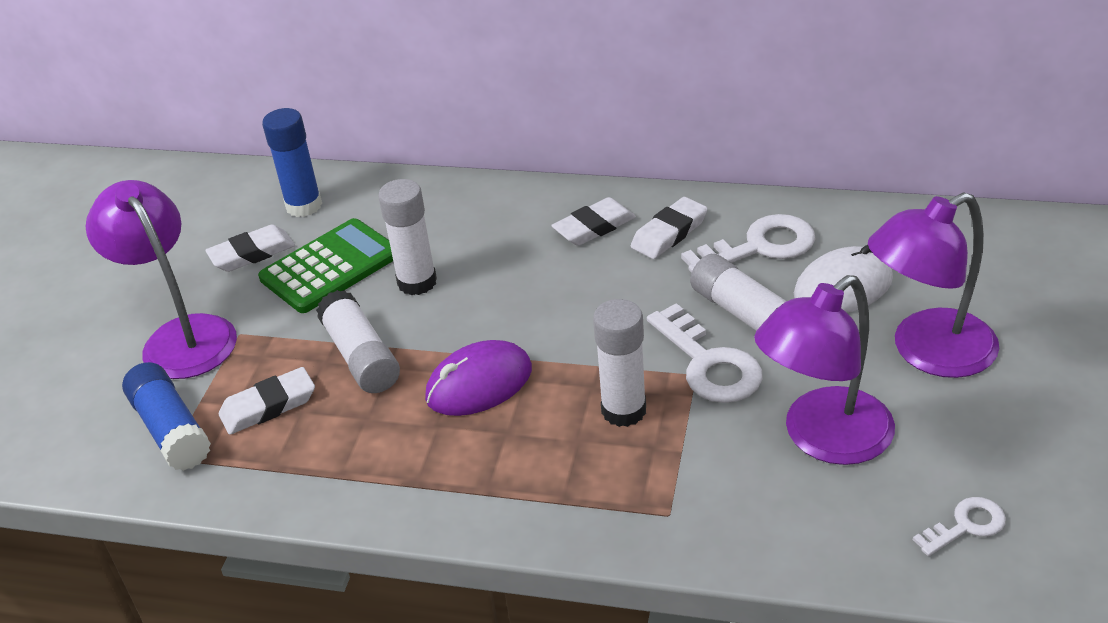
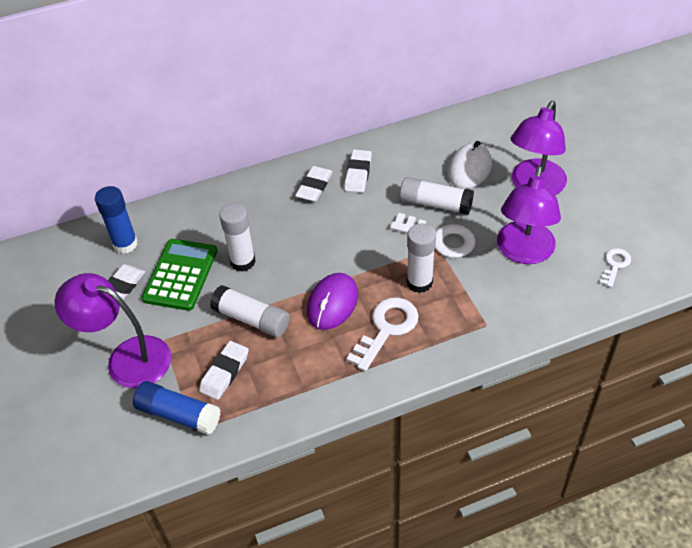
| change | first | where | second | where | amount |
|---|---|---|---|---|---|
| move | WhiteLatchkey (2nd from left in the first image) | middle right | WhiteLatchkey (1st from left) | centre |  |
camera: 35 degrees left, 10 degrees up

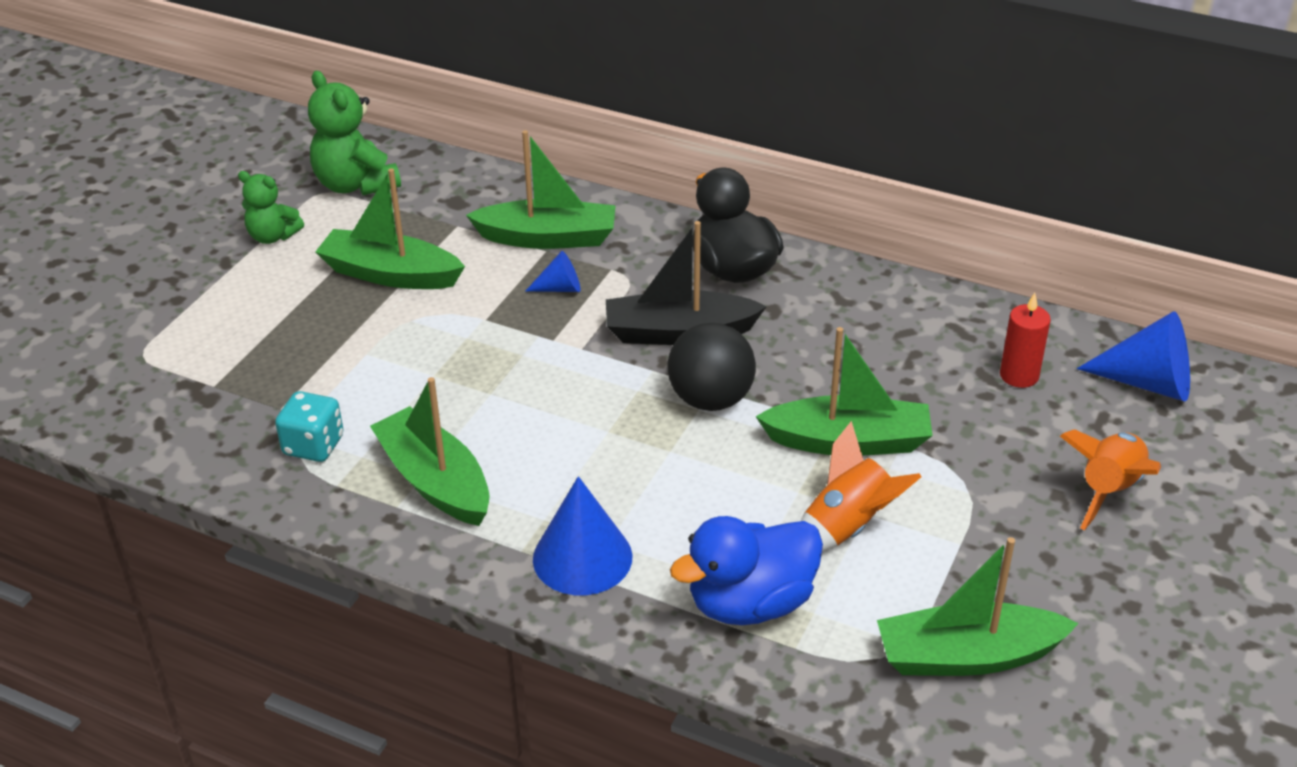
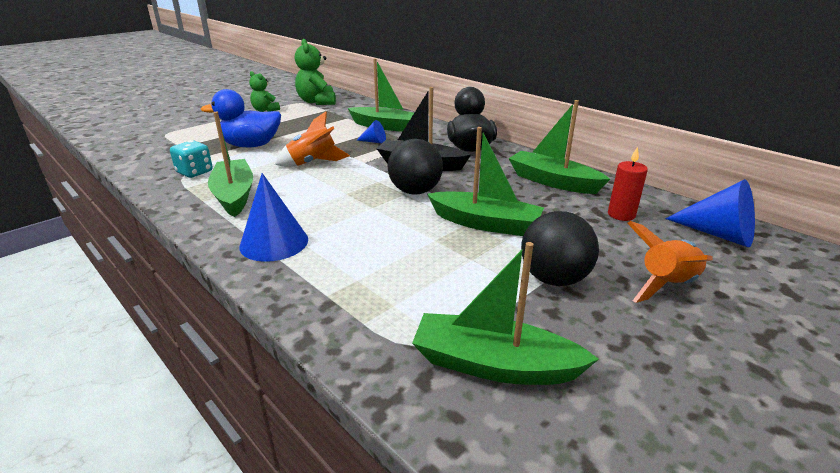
| change | first | where | second | where | amount |
|---|---|---|---|---|---|
| move | EmeraldBoat (1st from left in the first image) | top left | EmeraldBoat (5th from left) | top centre |  |
| move | RoyalBlueRubberDuck | bottom centre |  | top left |  |
| move | BrightOrangeToyRocket (1st from left) | centre |  | top centre |  |
| insert |  |  | JetBlackBall (2nd from left) | middle right |  |
camera: 20 degrees right, 10 degrees down

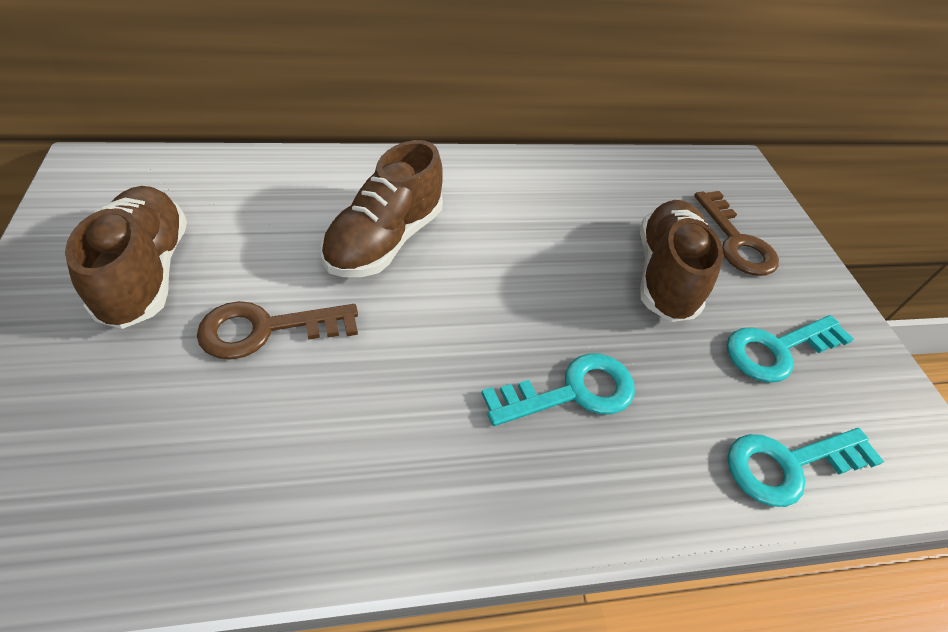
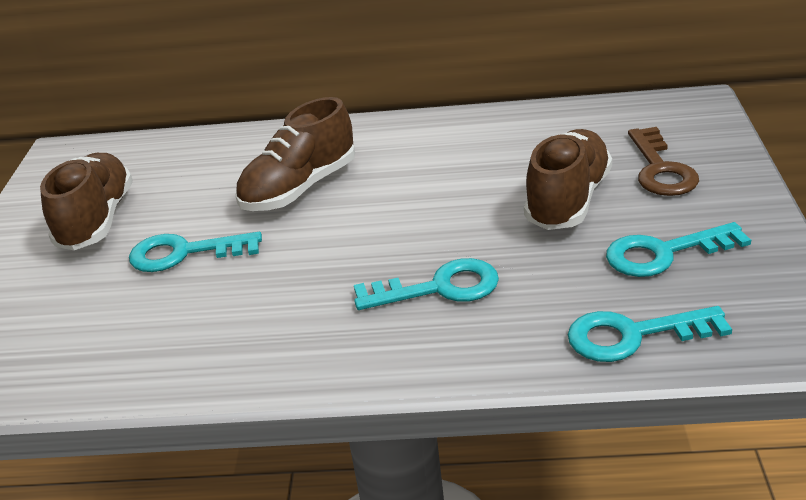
| change | first | where | second | where | amount |
|---|---|---|---|---|---|
| recolor | BrownLatchkey (1st from left) | middle left | TurquoiseLatchkey (1st from left) | middle left |  |
camera: 20 degrees right, 15 degrees down

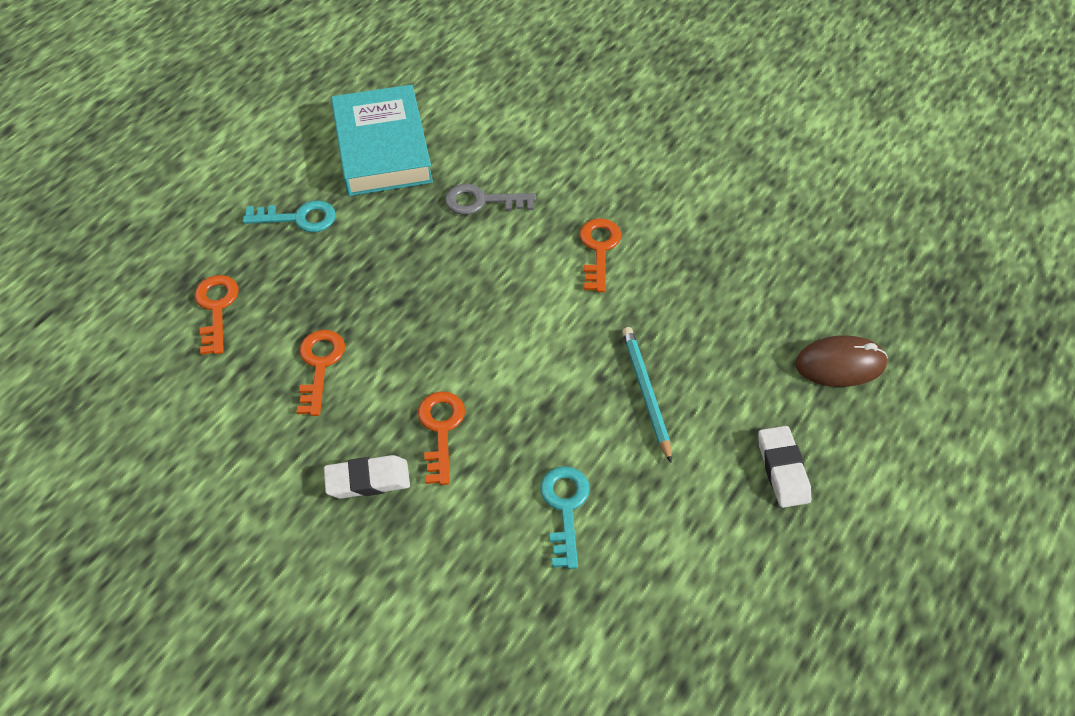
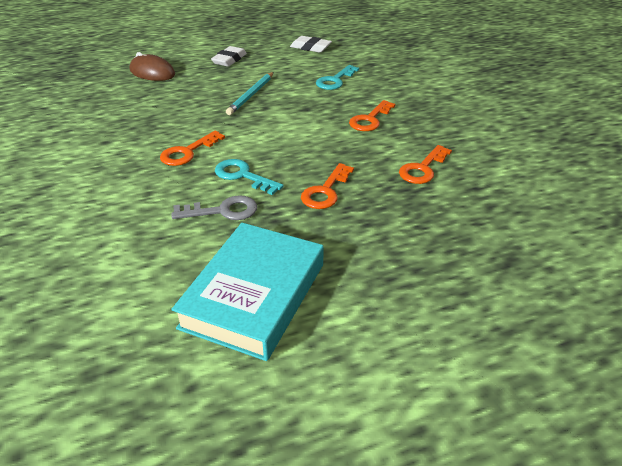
| change | first | where | second | where | amount |
|---|---|---|---|---|---|
| move | BrightOrangeLatchkey (1st from left in the first image) | middle left | BrightOrangeLatchkey (2nd from left) | centre |  |
| move | TurquoiseLatchkey (1st from left) | top left |  | centre |  |
| move | WhiteGumEraser (1st from left in the first image) | centre | WhiteGumEraser (2nd from left) | top centre |  |
| rotate | GreyLatchkey | top centre |  | centre | 45 degrees counterclockwise |
camera: 145 degrees left, 15 degrees down

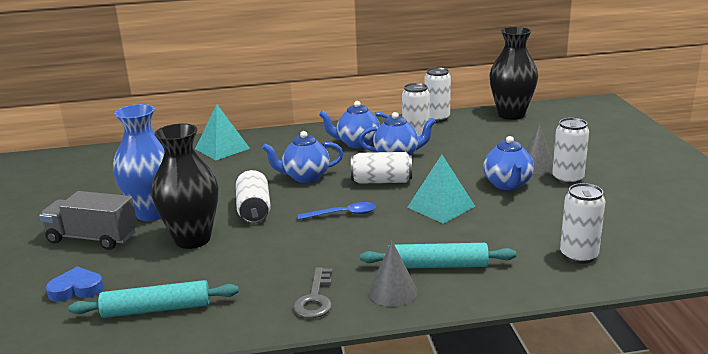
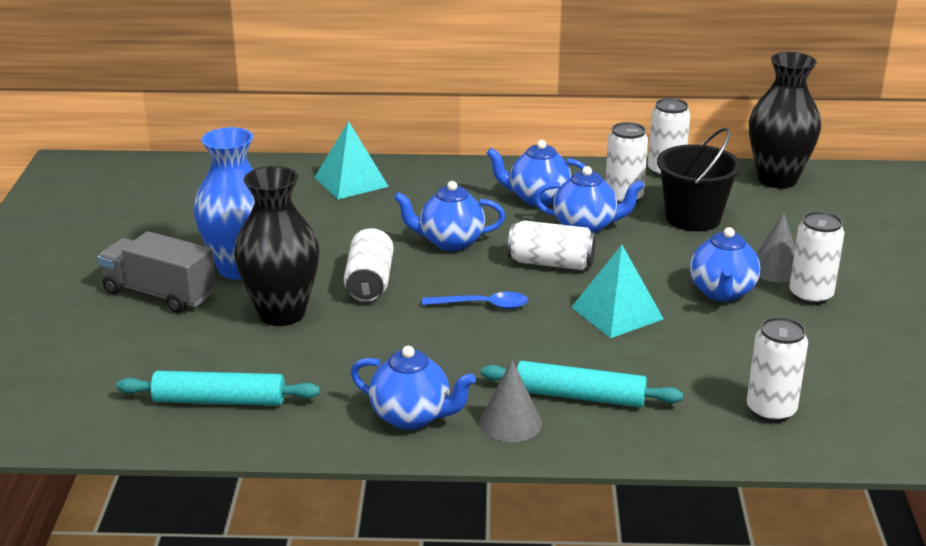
| change | first | where | second | where | amount |
|---|---|---|---|---|---|
| delete | RoyalBlueHeart | bottom left |  |  |  |
| replace | GreyLatchkey | bottom centre | RoyalBlueChinaTeapot (1st from left) | bottom centre |  |
| insert |  |  | JetBlackBucket | top right |  |
camera: 10 degrees right, 5 degrees up

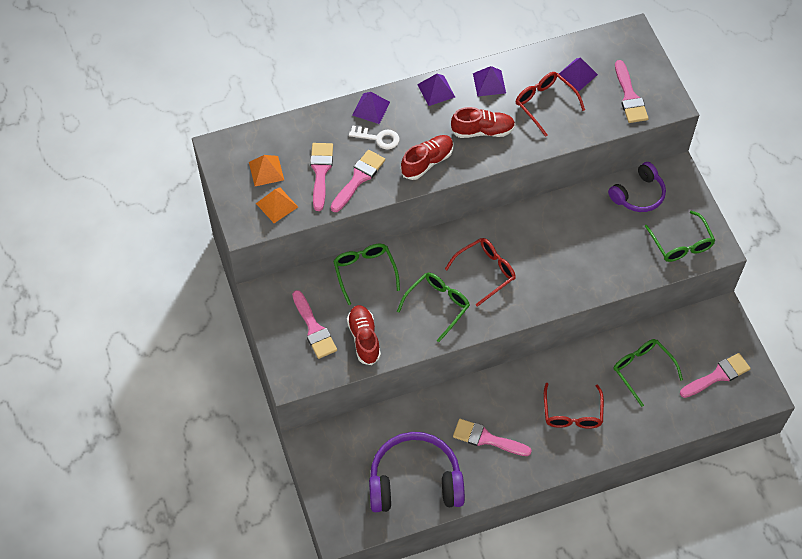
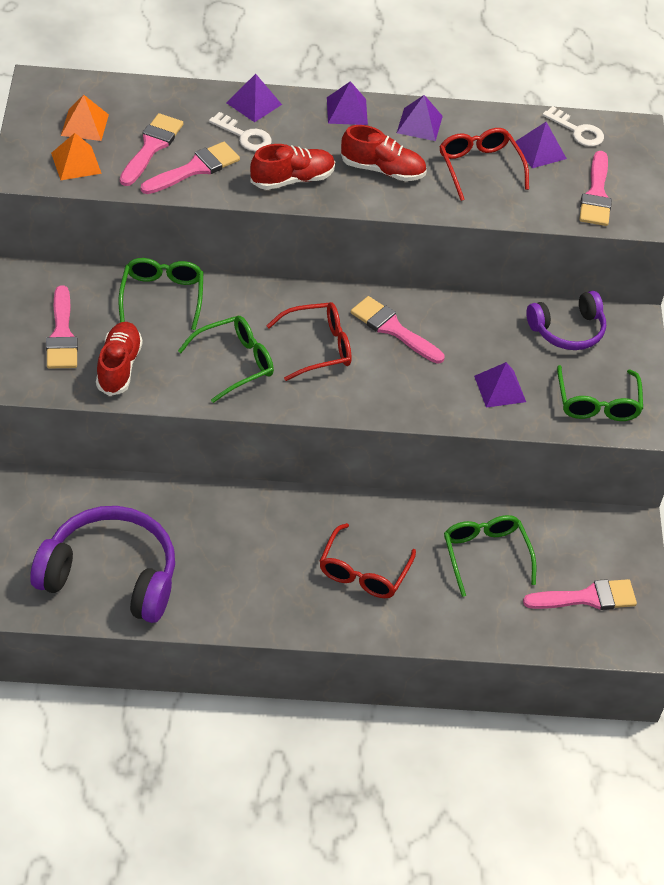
| change | first | where | second | where | amount |
|---|---|---|---|---|---|
| move | PinkPaintBrush (4th from left) | bottom centre |  | centre |  |
| insert |  |  | PurpleSolidPyramid (4th from left) | middle right |  |
| insert |  |  | WhiteLatchkey (2nd from left) | top right |  |
camera: 15 degrees right, 10 degrees down

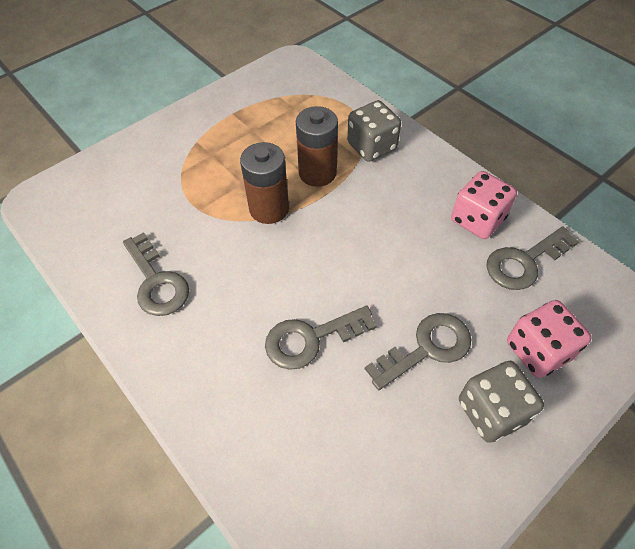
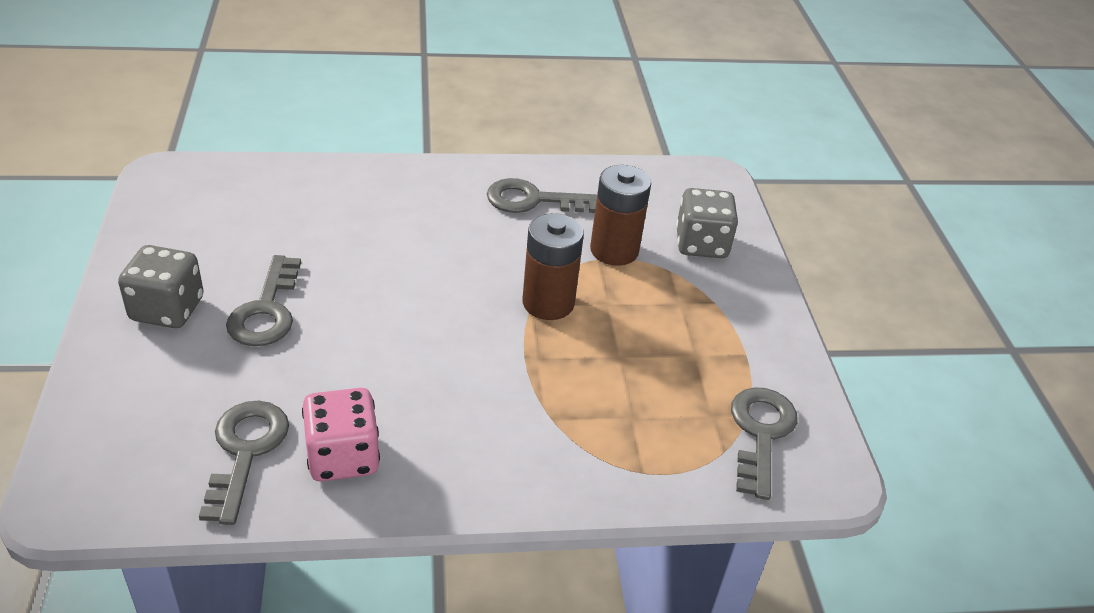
| change | first | where | second | where | amount |
|---|---|---|---|---|---|
| move | GreyLatchkey (2nd from left in the first image) | centre | GreyLatchkey (4th from left) | bottom right |  |
| move | BrownAaBattery (2nd from left) | top centre |  | centre |  |
| move | GreyDie (1st from left in the first image) | top centre | GreyDie (2nd from left) | centre |  |
| delete | PinkDie (2nd from left) | middle right |  |  |  |
camera: 120 degrees right, 15 degrees down

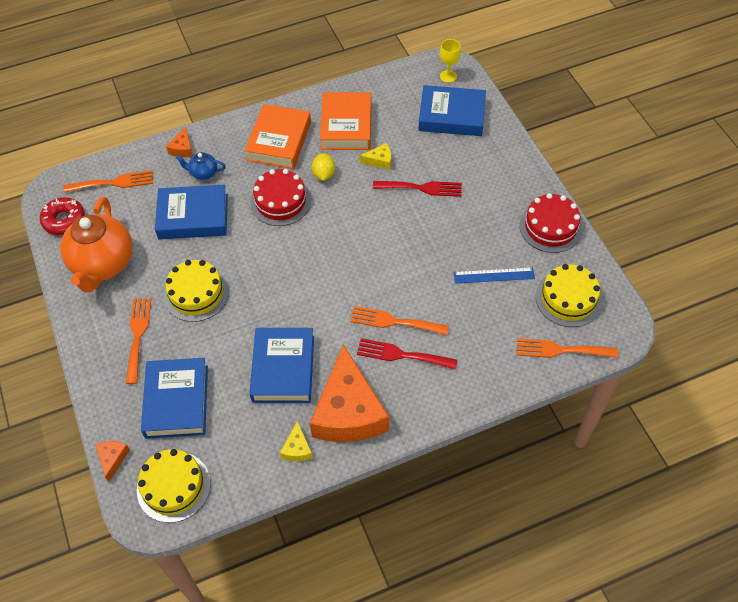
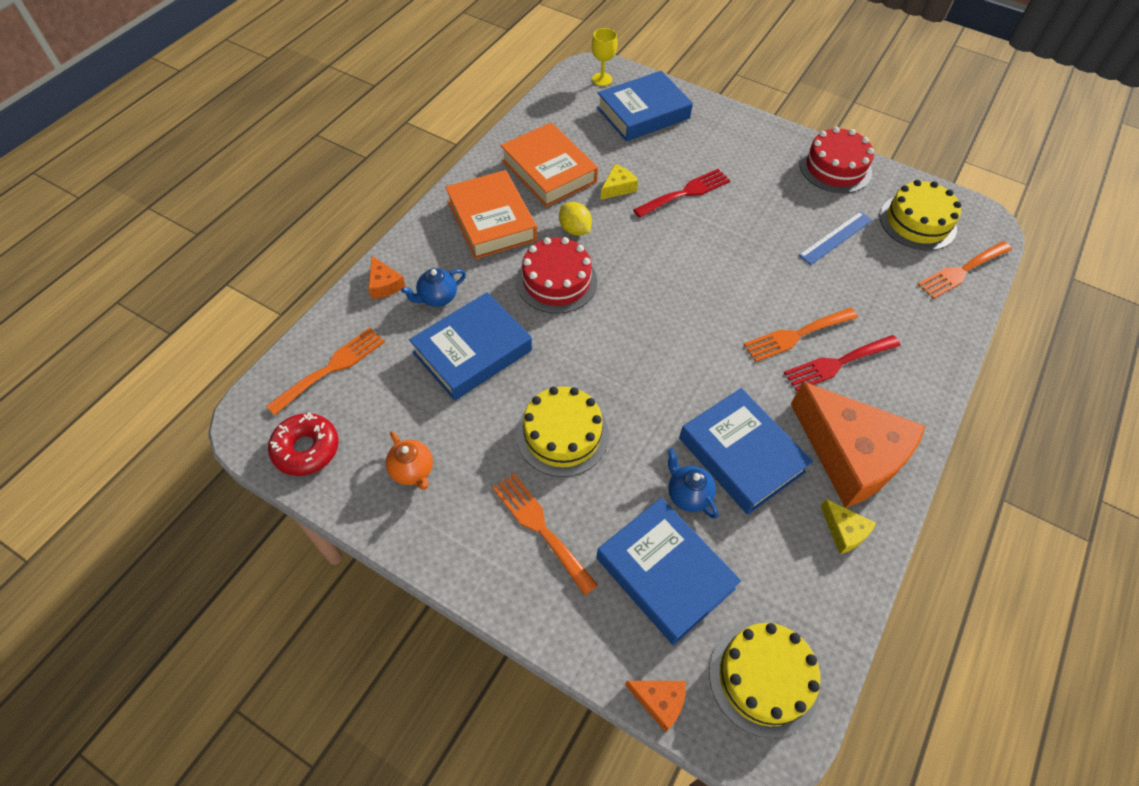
| change | first | where | second | where | amount |
|---|---|---|---|---|---|
| resize | BrightOrangeChinaTeapot | middle left |  | centre | x0.44 |
| rotate | BrightOrangeCheese (1st from left in the first image) | bottom left | BrightOrangeCheese (2nd from left) | bottom centre | 150 degrees clockwise |
| insert |  |  | RoyalBlueChinaTeapot (2nd from left) | centre |  |
camera: 40 degrees left, 0 degrees up

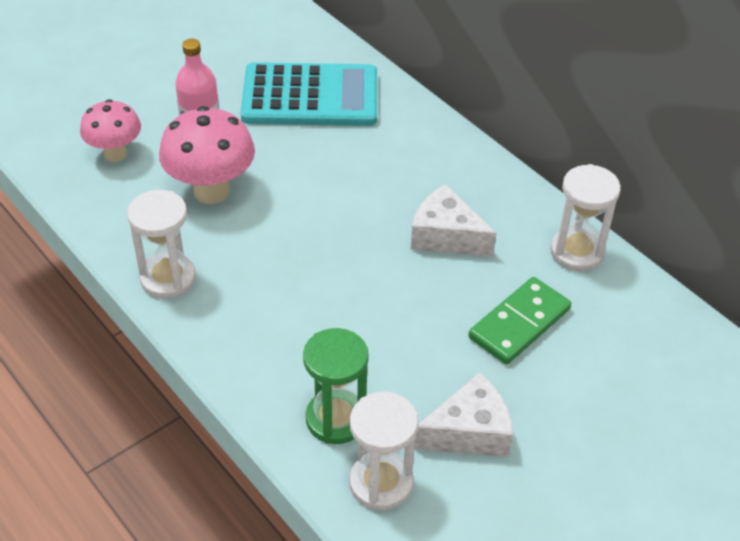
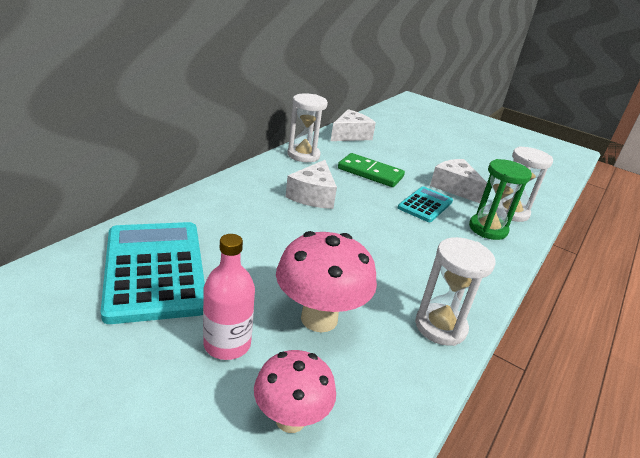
| change | first | where | second | where | amount |
|---|---|---|---|---|---|
| insert |  |  | WhiteCheese (2nd from left) | top centre |  |
| insert |  |  | TurquoisePocketCalculator (2nd from left) | centre |  |
camera: 110 degrees left, 15 degrees down

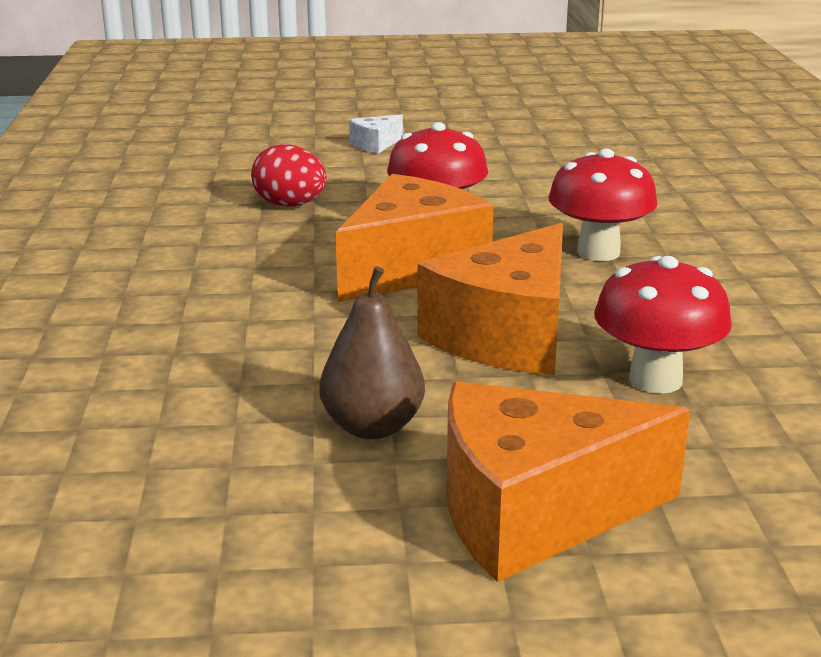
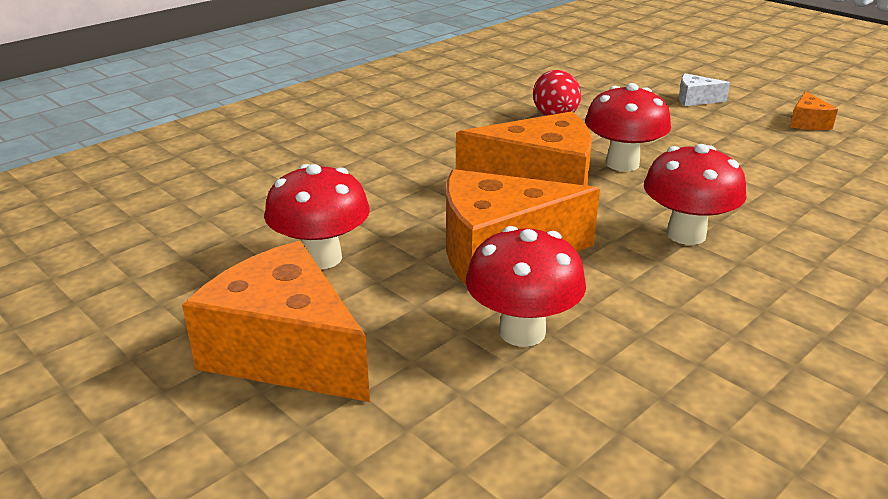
| change | first | where | second | where | amount |
|---|---|---|---|---|---|
| replace | BrownPearFruit | centre | CrimsonFungus (1st from left) | centre |  |
| insert |  |  | BrightOrangeCheese (4th from left) | top right |  |
camera: 50 degrees right, 5 degrees up

